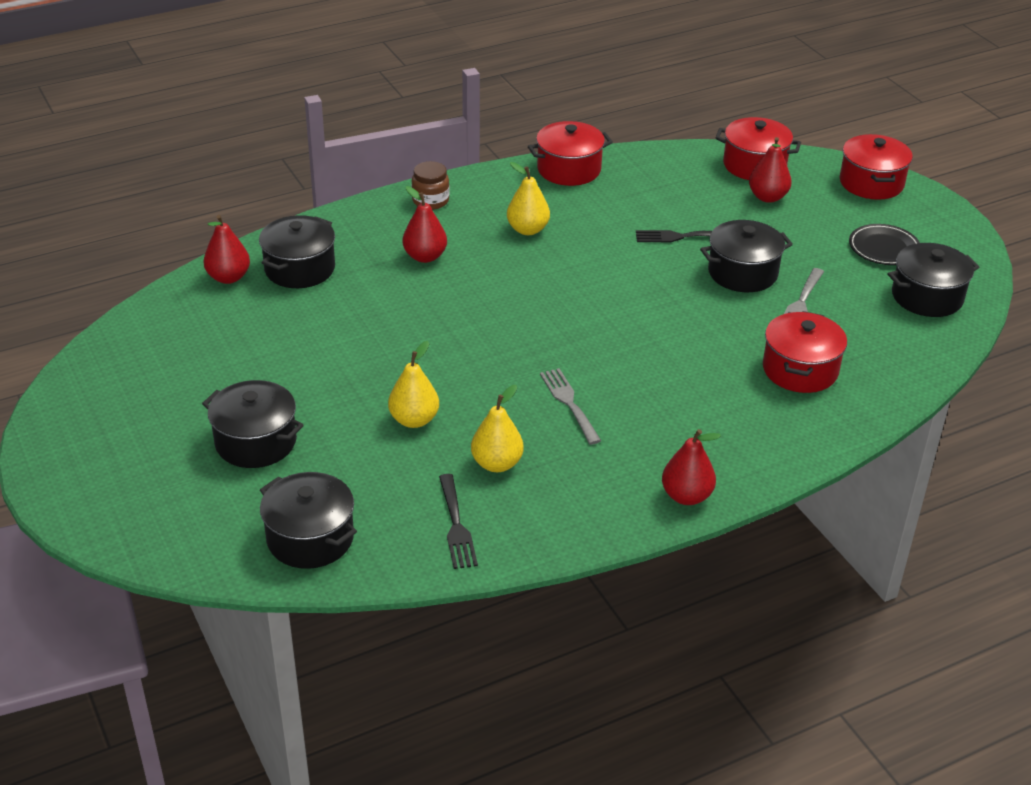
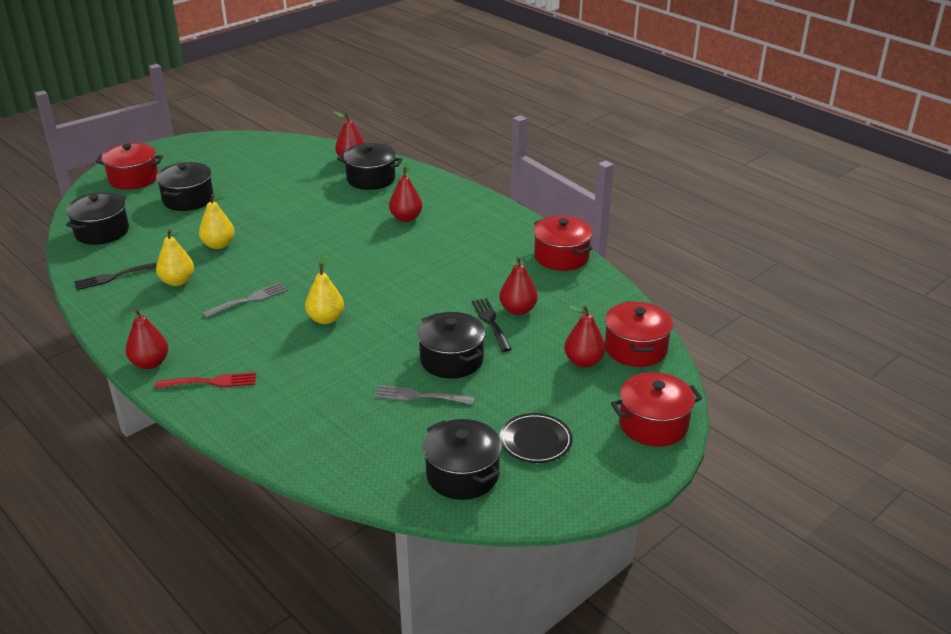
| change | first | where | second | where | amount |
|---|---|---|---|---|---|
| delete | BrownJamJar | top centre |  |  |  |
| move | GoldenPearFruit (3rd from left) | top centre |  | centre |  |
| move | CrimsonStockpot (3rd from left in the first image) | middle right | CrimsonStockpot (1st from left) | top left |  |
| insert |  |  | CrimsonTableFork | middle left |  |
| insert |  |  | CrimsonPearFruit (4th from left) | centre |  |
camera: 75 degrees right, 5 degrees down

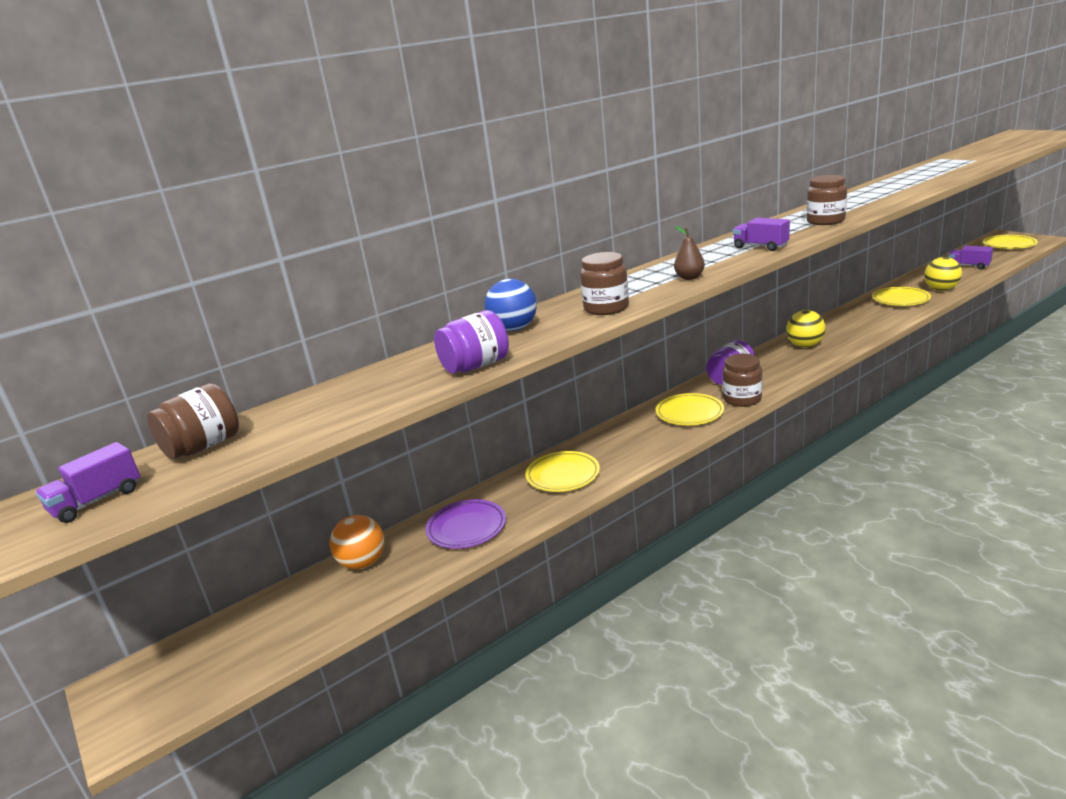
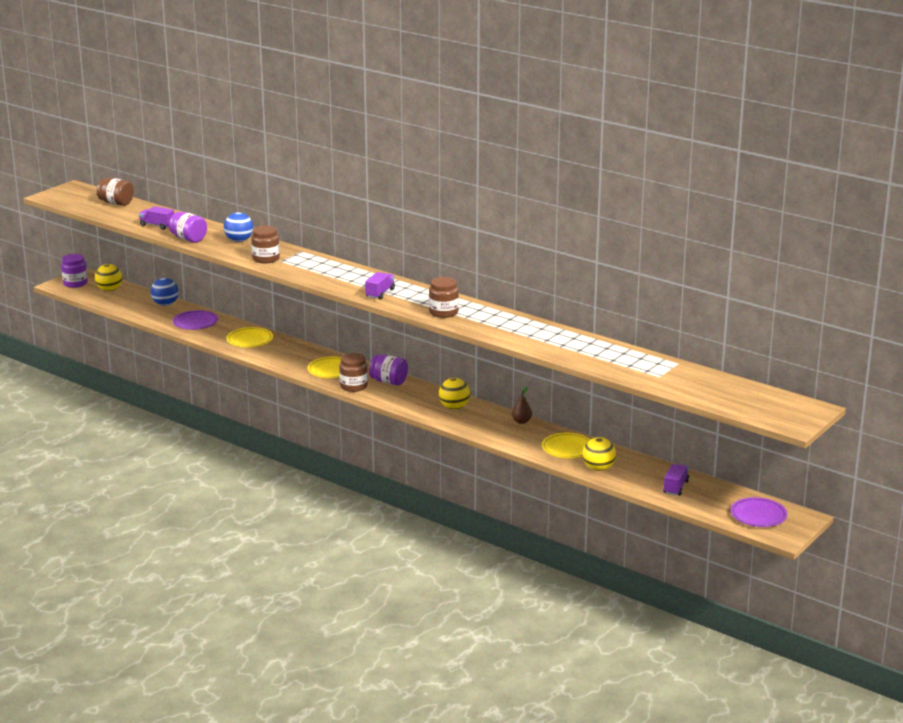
| change | first | where | second | where | amount |
|---|---|---|---|---|---|
| move | PurpleToyTruck (1st from left) | middle left |  | top left |  |
| recolor | BrightOrangeBall | bottom centre | RoyalBlueBall (1st from left) | middle left |  |
| move | BrownPearFruit | top centre |  | centre |  |
| recolor | GoldenDinnerPlate (4th from left) | top right | PurpleDinnerPlate (2nd from left) | bottom right |  |
| insert |  |  | PurpleJamJar (1st from left) | middle left |  |
| insert |  |  | GoldenBall (1st from left) | middle left |  |
camera: 70 degrees right, 0 degrees up

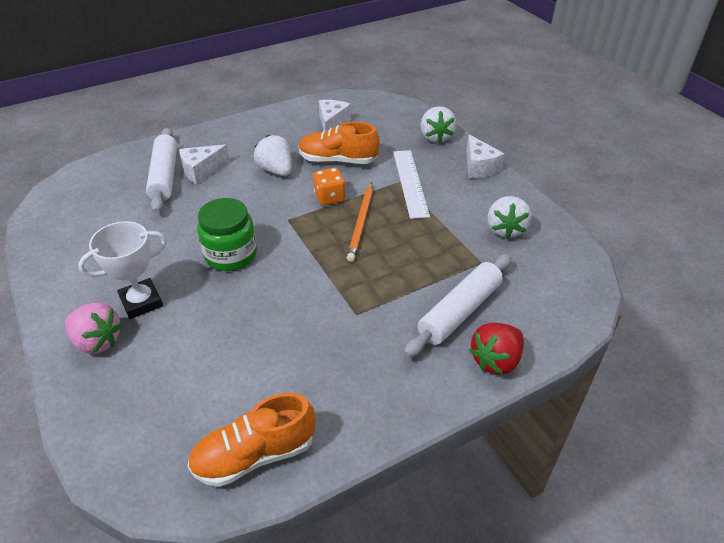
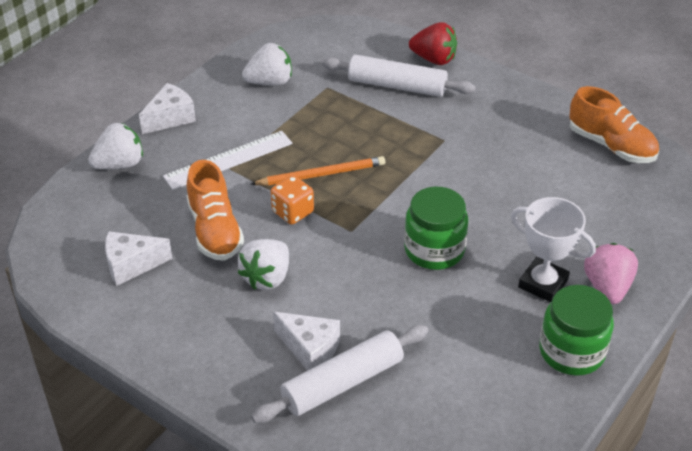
| change | first | where | second | where | amount |
|---|---|---|---|---|---|
| insert |  |  | EmeraldJamJar (2nd from left) | bottom right |  |
camera: 115 degrees left, 0 degrees up

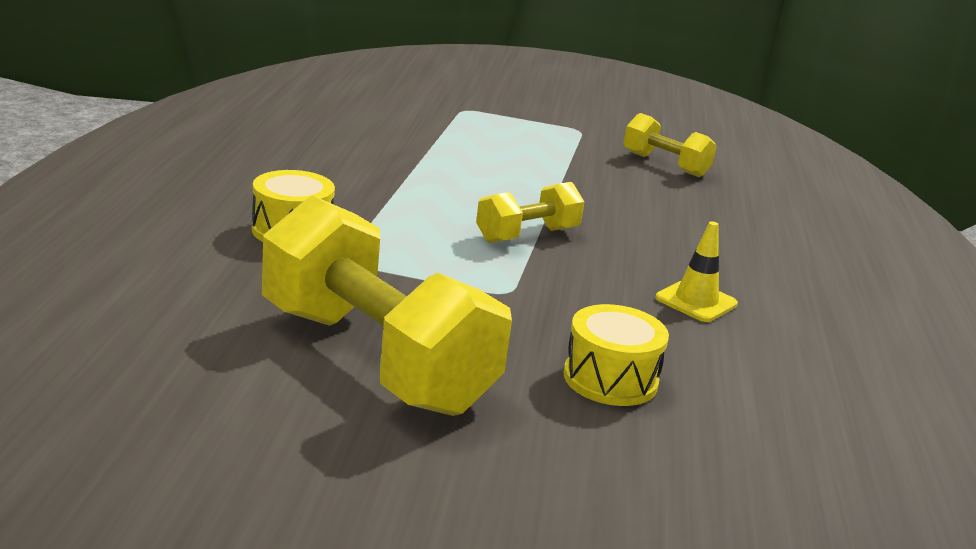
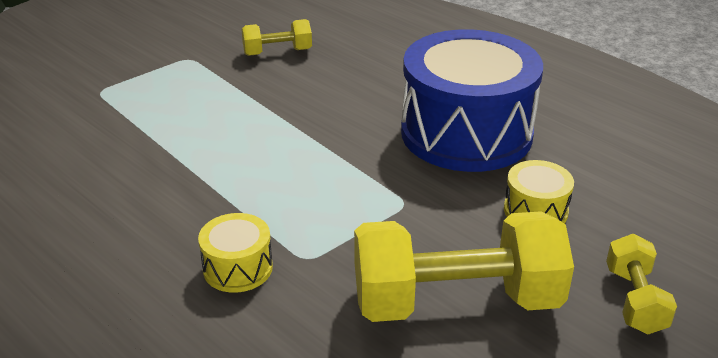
| change | first | where | second | where | amount |
|---|---|---|---|---|---|
| move | GoldenFreeWeight (2nd from left in the first image) | centre | GoldenFreeWeight (3rd from left) | bottom right |  |
| replace | GoldenRoadCone | middle right | RoyalBlueToyDrum | top centre |  |
camera: 50 degrees left, 10 degrees up

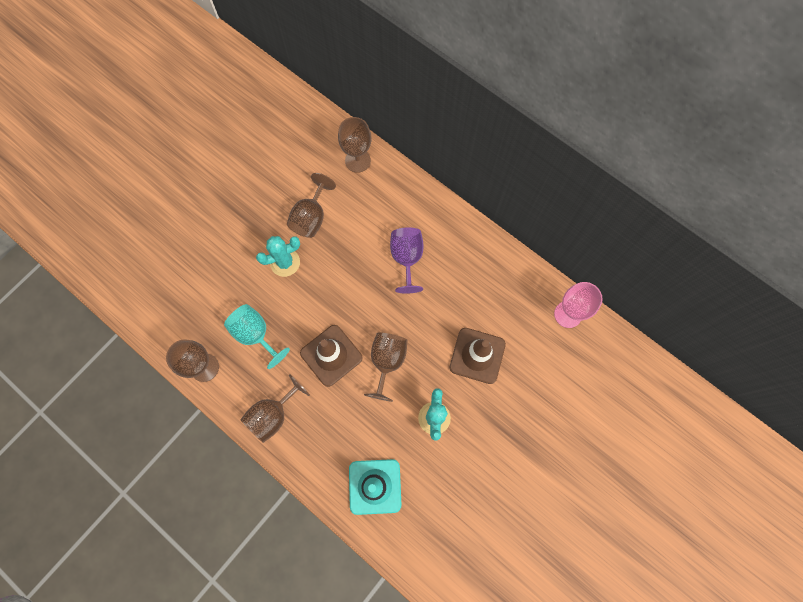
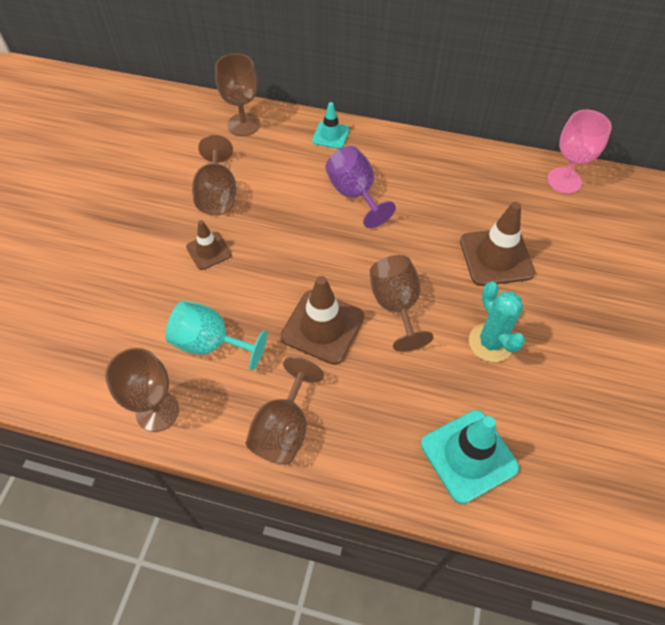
| change | first | where | second | where | amount |
|---|---|---|---|---|---|
| replace | TurquoiseCactus (1st from left) | centre | BrownRoadCone (1st from left) | middle left |  |
| insert |  |  | TurquoiseRoadCone (1st from left) | top centre |  |
camera: 25 degrees left, 15 degrees down

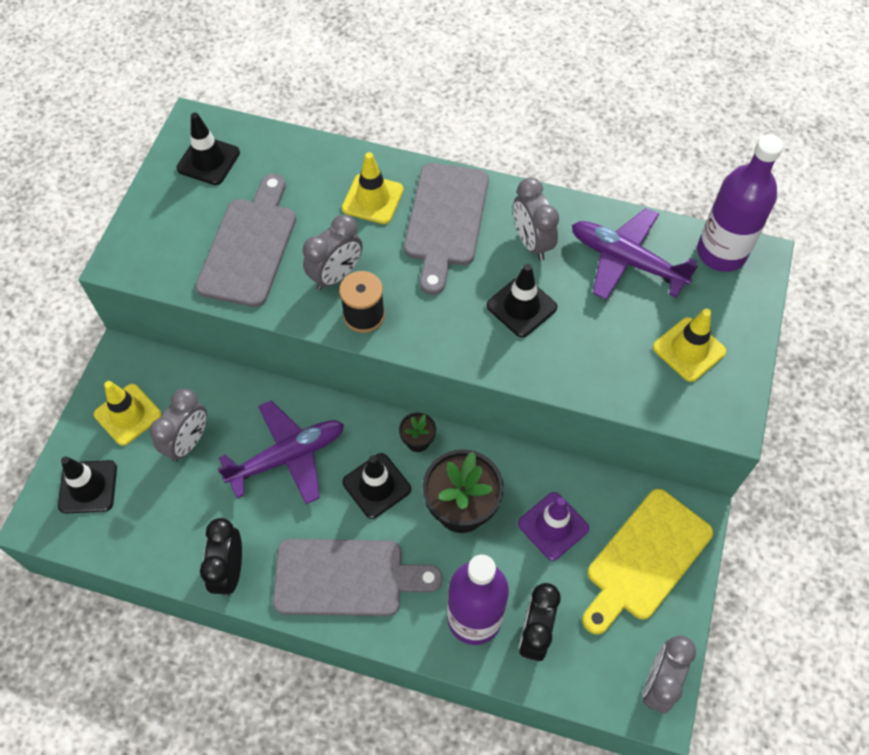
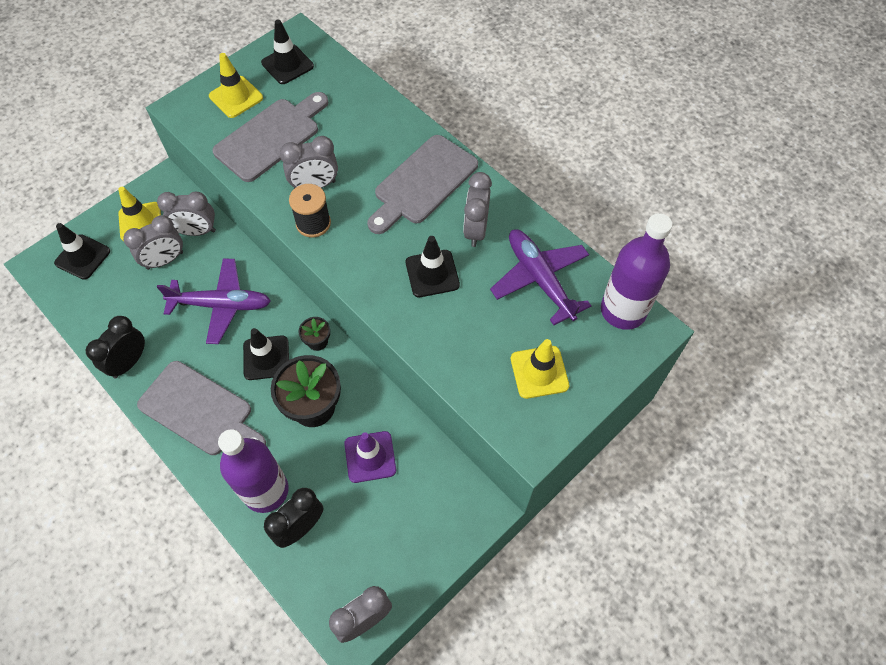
| change | first | where | second | where | amount |
|---|---|---|---|---|---|
| move | GoldenRoadCone (2nd from left) | top centre |  | top left |  |
| delete | GoldenChoppingBoard | bottom right |  |  |  |
| insert |  |  | GreyAlarmClock (2nd from left) | top left |  |
camera: 30 degrees right, 0 degrees up

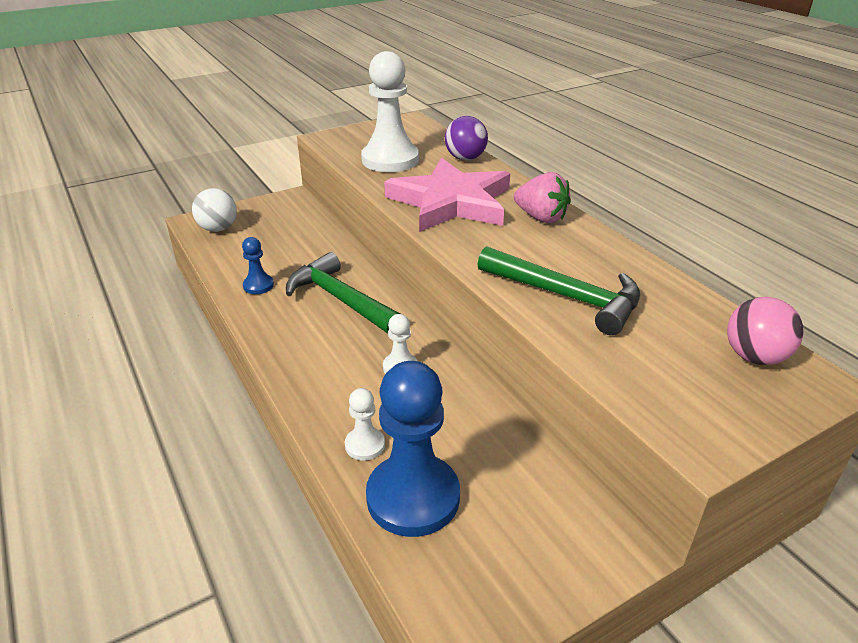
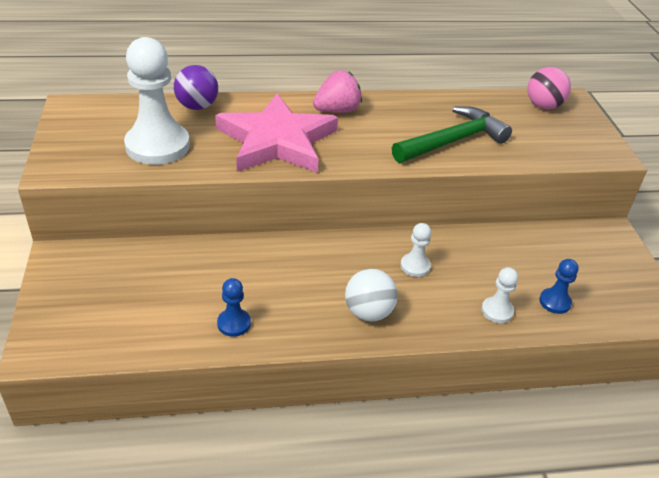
| change | first | where | second | where | amount |
|---|---|---|---|---|---|
| move | WhiteBall | top left |  | centre |  |
| delete | EmeraldClawHammer (1st from left) | centre |  |  |  |
| resize | RoyalBlueGamePawn (2nd from left) | bottom centre |  | middle right | x0.47 |
camera: 70 degrees left, 5 degrees up

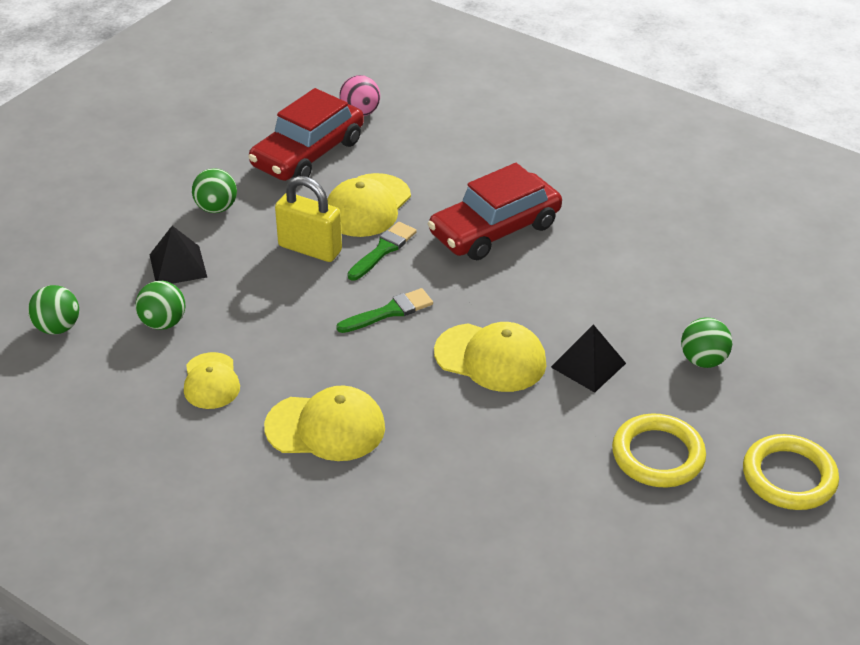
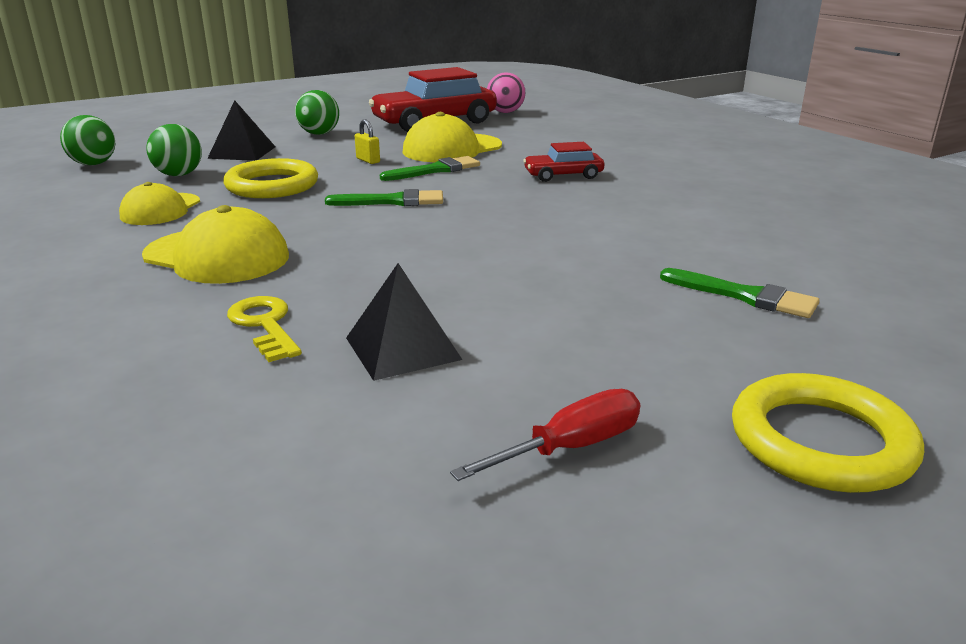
| change | first | where | second | where | amount |
|---|---|---|---|---|---|
| resize | GoldenSmallLock | centre |  | top centre | x0.44 |
| resize | CrimsonToyCar (2nd from left) | top centre |  | top centre | x0.51 |
| delete | GoldenCap (4th from left) | centre |  |  |  |
| move | JetBlackSolidPyramid (2nd from left) | middle right |  | centre |  |
| move | GoldenHoop (1st from left) | bottom right |  | top left |  |
| replace | EmeraldBall (4th from left) | middle right | EmeraldPaintBrush (3rd from left) | middle right |  |
| insert |  |  | GoldenLatchkey | middle left |  |
| insert |  |  | CrimsonFlatScrewdriver | bottom centre |  |
camera: 25 degrees right, 15 degrees down

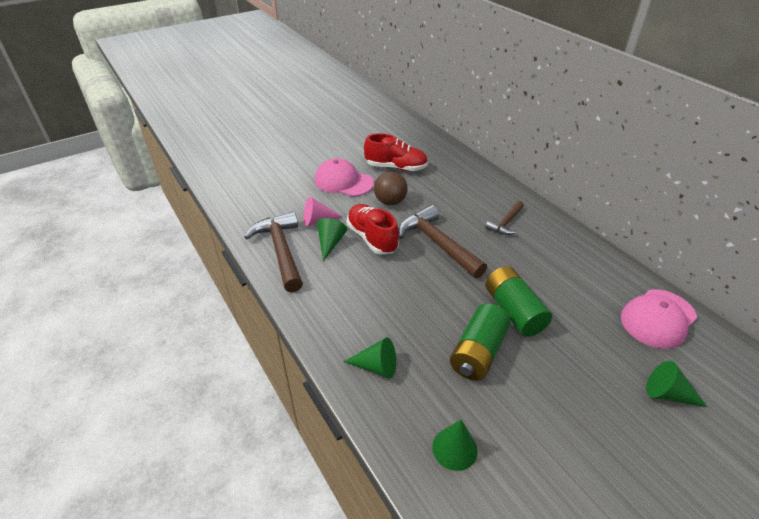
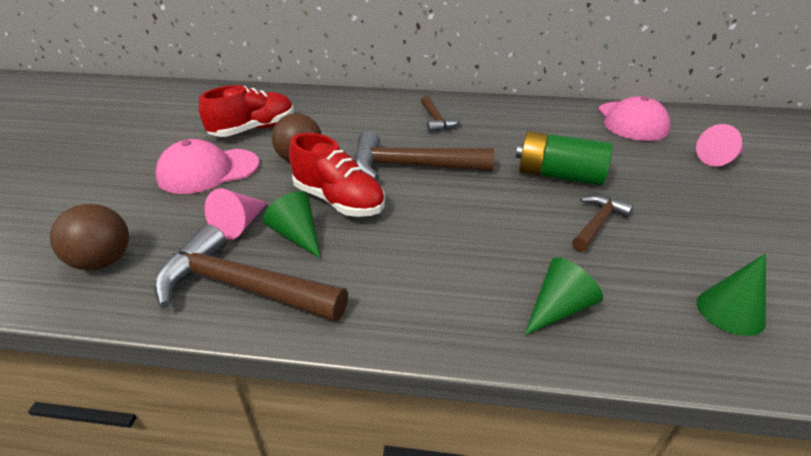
| change | first | where | second | where | amount |
|---|---|---|---|---|---|
| rotate | CrimsonLaceUpShoe (1st from left in the first image) | centre | CrimsonLaceUpShoe (2nd from left) | centre | 150 degrees counterclockwise |
| replace | EmeraldAaBattery (1st from left) | centre | BrownClawHammer (4th from left) | middle right |  |
| recolor | EmeraldSolidCone (4th from left) | bottom right | PinkSolidCone (2nd from left) | top right |  |
| insert |  |  | BrownBall (1st from left) | middle left |  |
camera: 50 degrees left, 5 degrees down

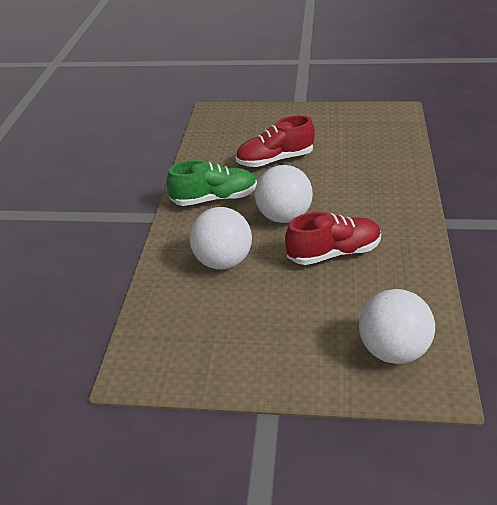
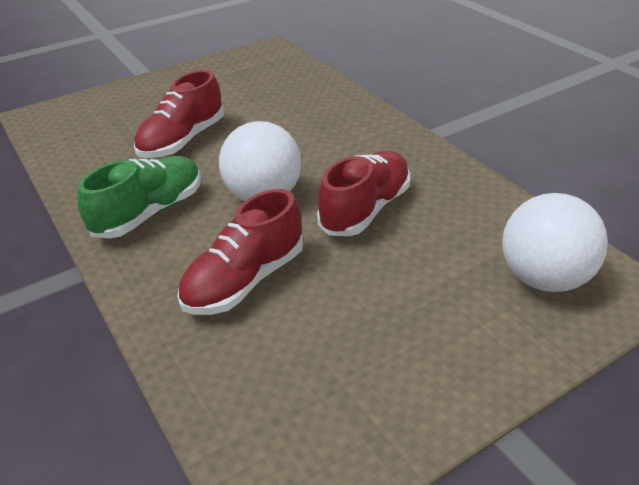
| change | first | where | second | where | amount |
|---|---|---|---|---|---|
| replace | WhiteBall (1st from left) | centre | CrimsonLaceUpShoe (2nd from left) | centre |  |
camera: 40 degrees left, 0 degrees up

